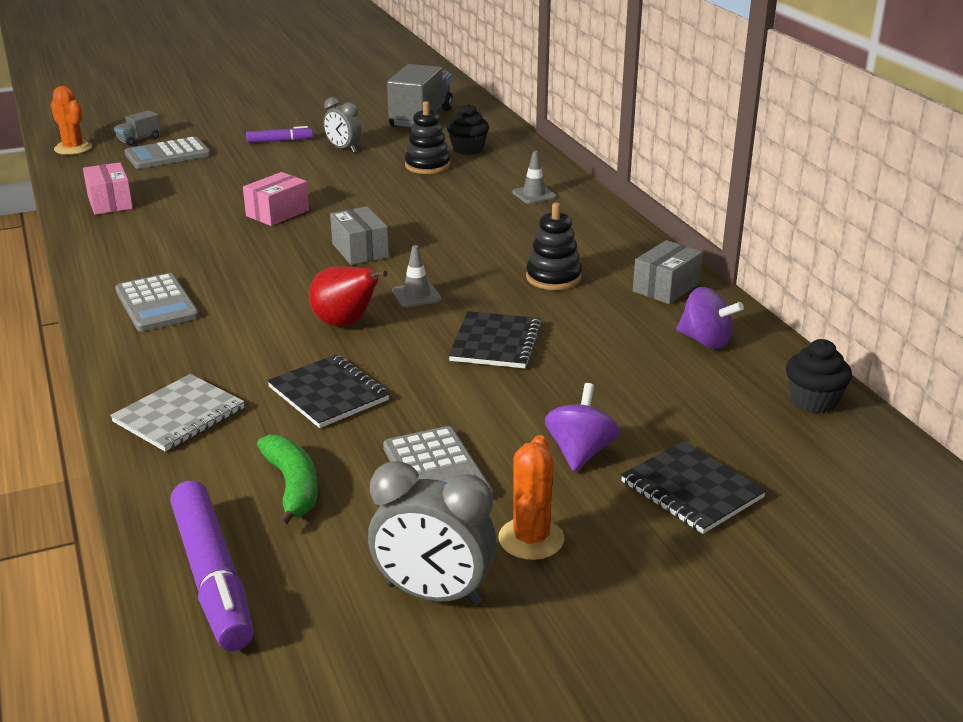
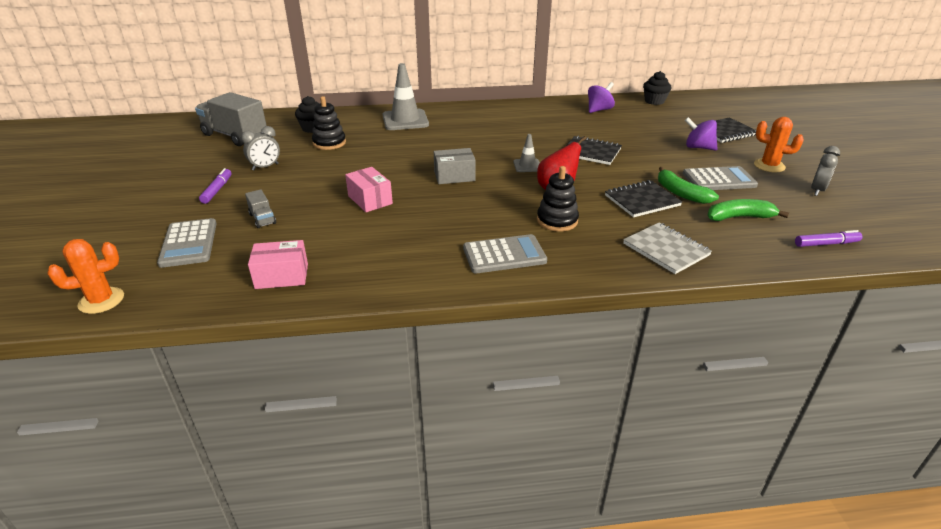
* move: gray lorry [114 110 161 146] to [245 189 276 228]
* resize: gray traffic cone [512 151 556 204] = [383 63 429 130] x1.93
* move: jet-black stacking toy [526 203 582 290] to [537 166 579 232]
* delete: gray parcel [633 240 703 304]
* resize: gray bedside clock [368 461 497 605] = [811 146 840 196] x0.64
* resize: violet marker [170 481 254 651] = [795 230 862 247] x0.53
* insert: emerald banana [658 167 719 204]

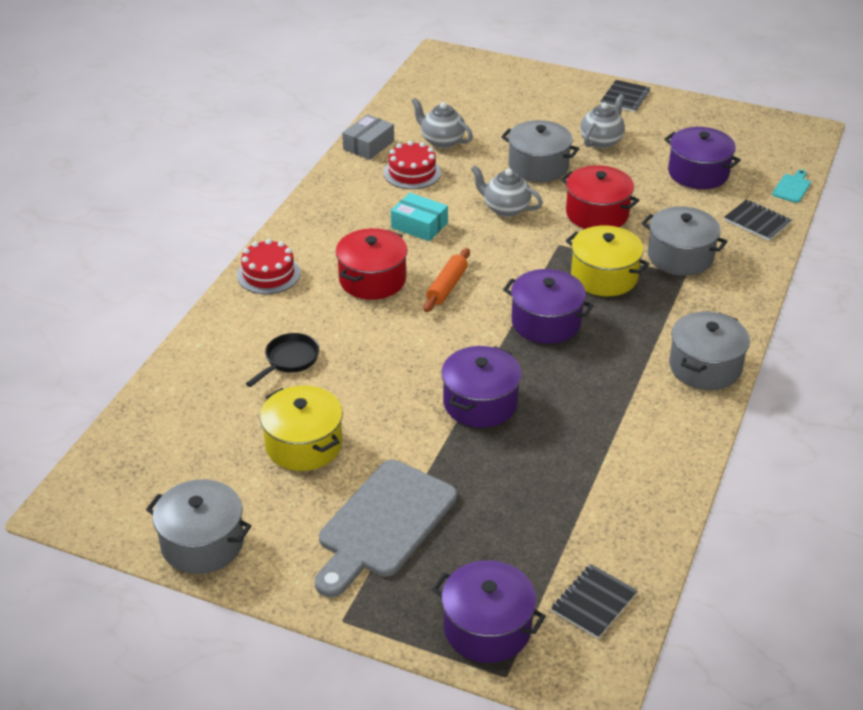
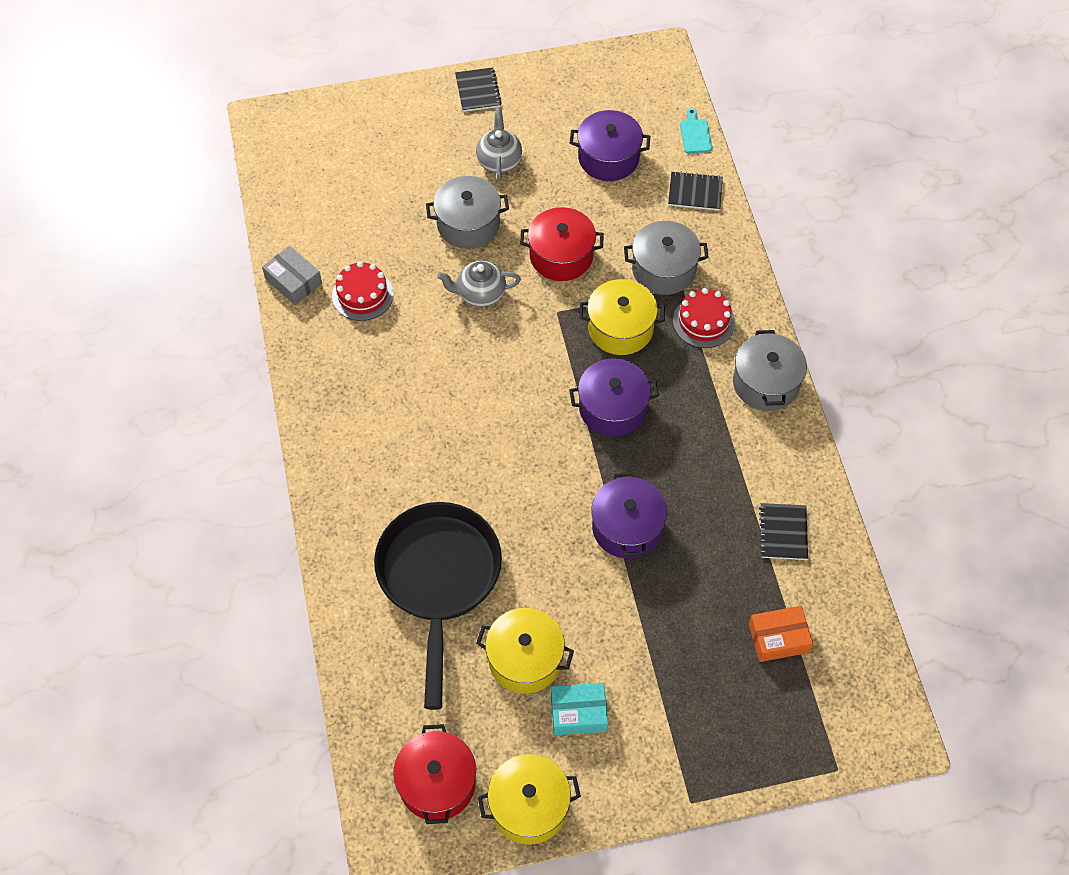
* delete: gray china teapot [411 98 473 148]
* rotate: gray parcel [342 114 394 160] = [262 246 322 305] 45 degrees counterclockwise
* move: turquoise parcel [391 193 448 241] to [551 683 608 735]
* move: scarlet stockpot [336 228 408 300] to [393 724 476 824]
* move: scarlet layer cake [237 239 301 294] to [673 288 735 348]
* delete: bright orange pastry roller [424 248 470 312]
* resize: jet-black skillet [246 333 319 387] = [374 502 502 710] x2.35
* delete: gray bread board [315 460 457 597]
* recolor: gray stockpot [146 479 252 574] to golden stockpot [478 754 581 845]
* delete: violet stockpot [432 560 546 663]
* move: jet-black notepad [551 564 638 639] to [759 503 808 560]
* insert: bright orange parcel [749 606 813 662]

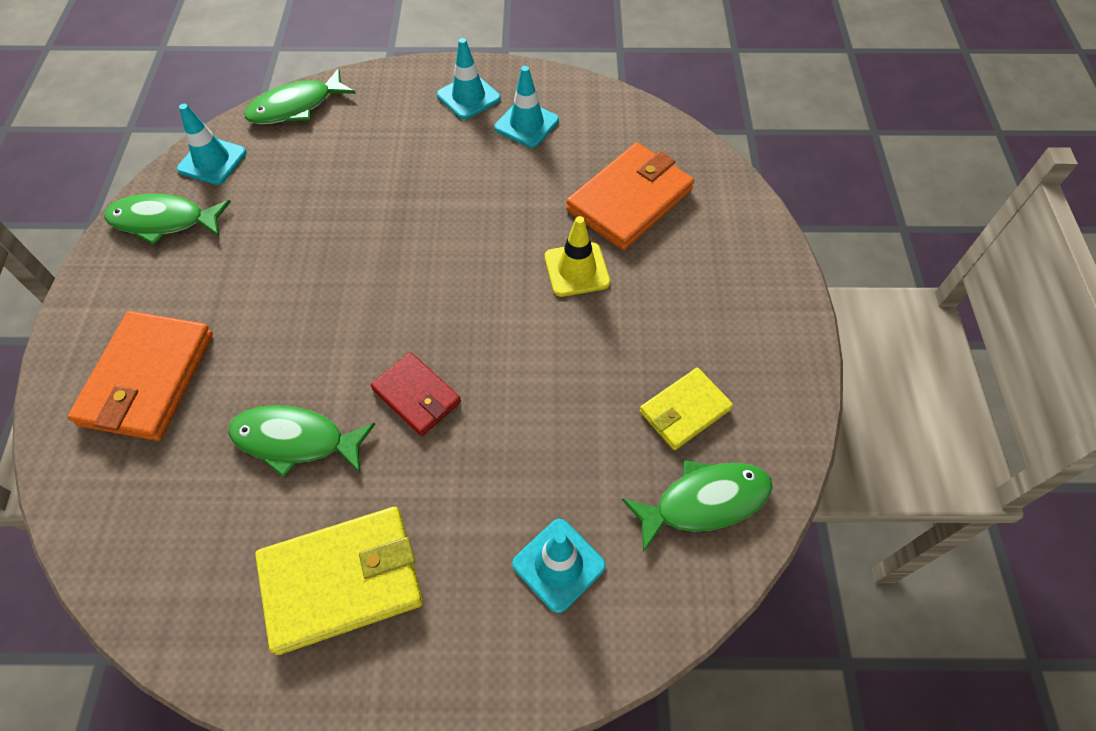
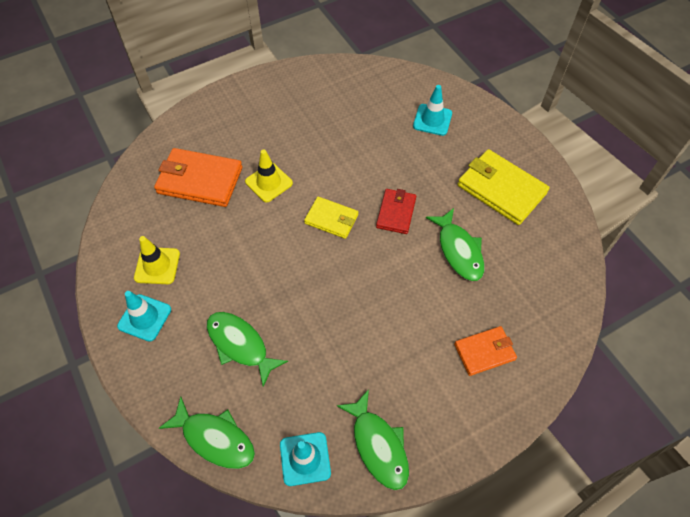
* recolor: turquoise traffic cone [494 66 559 148] to golden traffic cone [134 236 180 284]
* resize: bright orange billfold [68 311 213 441] = [454 326 517 376] x0.60
* move: golden billfold [640 368 733 450] to [304 197 358 239]
* move: emerald fish [622 460 773 552] to [207 312 288 387]

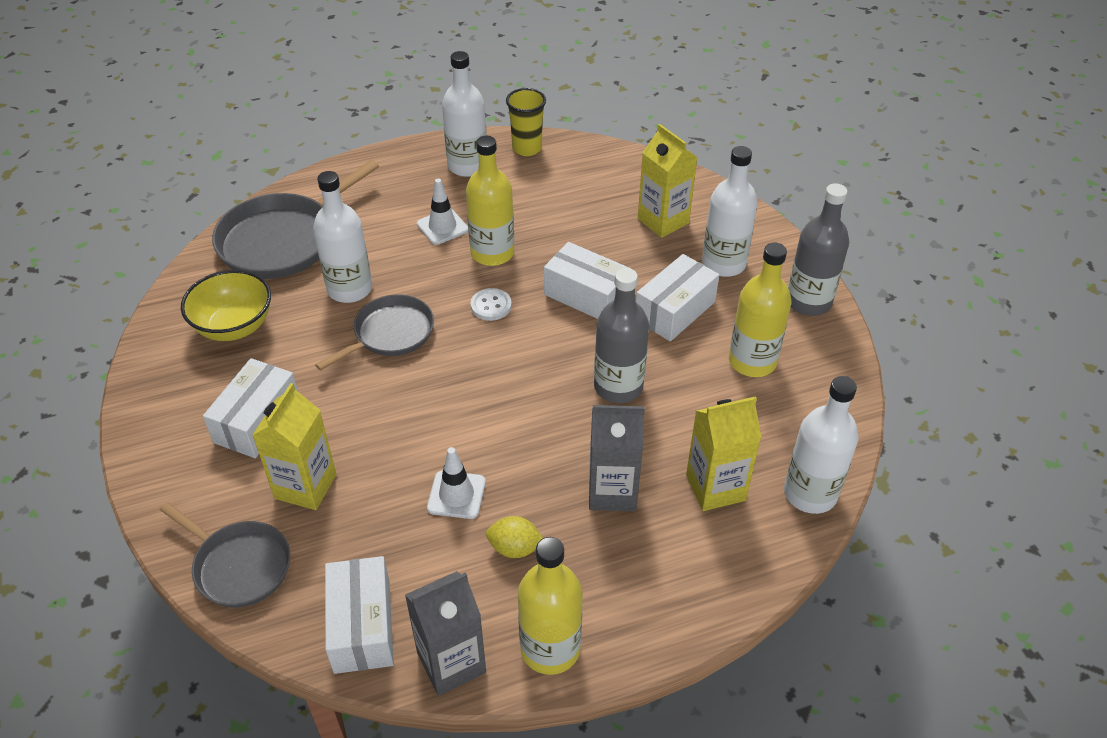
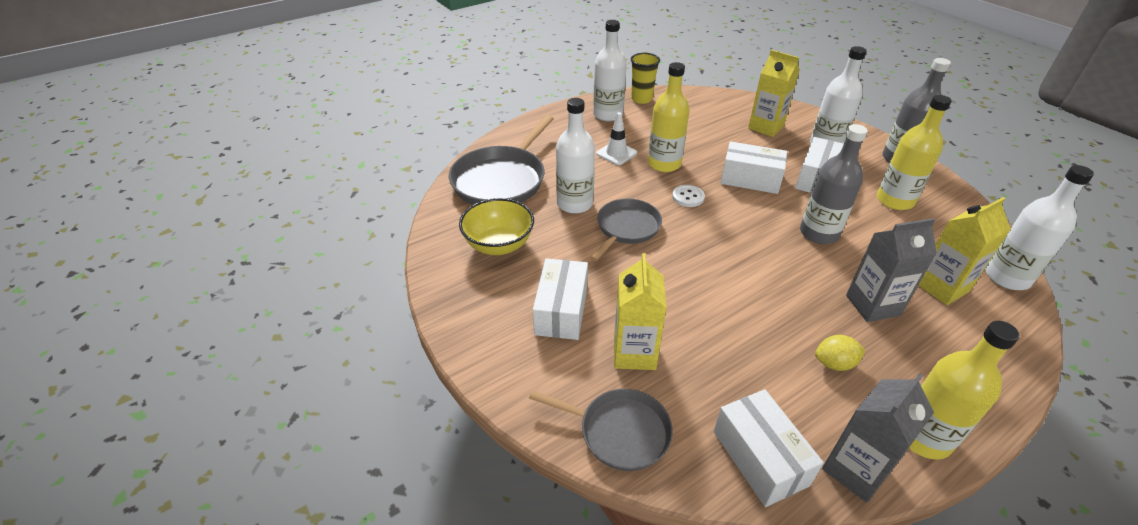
* delete: white traffic cone [427 447 486 519]

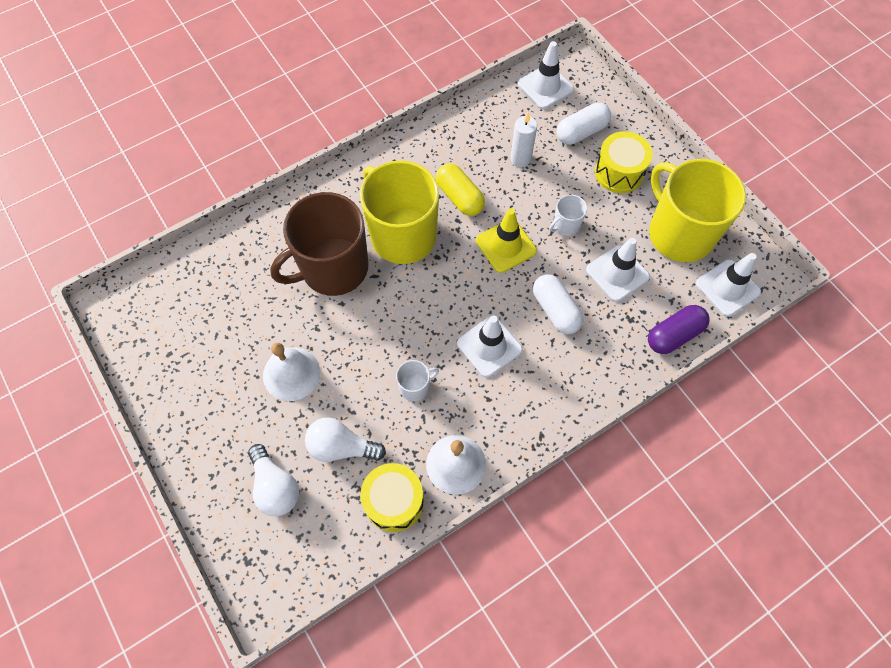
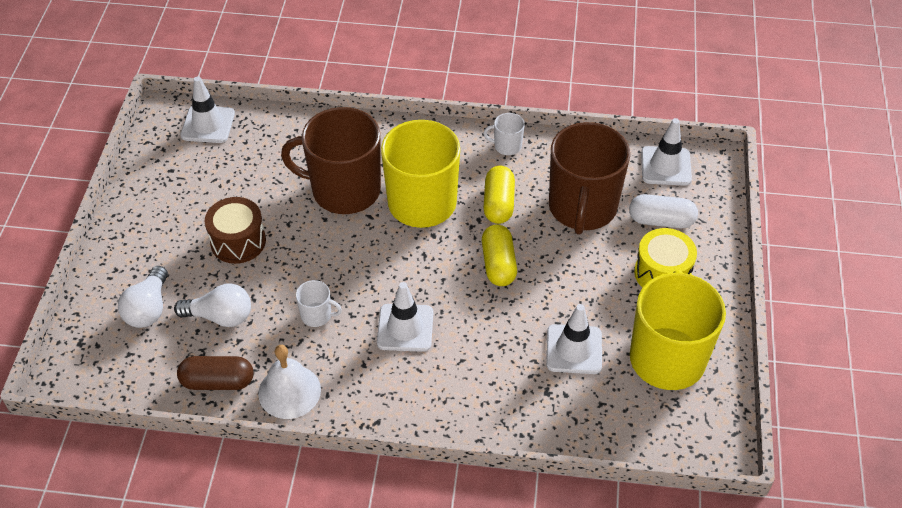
* replace: white candle [510 113 537 167] to brown tea mug [549 122 630 235]
* move: white tea mug [549 195 587 236] to [483 113 525 155]
* replace: golden traffic cone [476 208 537 273] to golden pill shape [482 224 517 286]
* move: white traffic cone [696 253 761 317] to [180 76 235 143]
* delete: white pill shape [533 274 583 334]
* delete: violet pill shape [648 305 709 354]
* replace: white school bell [263 343 320 401] to brown drum [205 197 266 264]
* rotate: white lightbulb [305 417 386 462] = [174 283 251 327] 135 degrees clockwise
* replace: golden drum [360 463 424 532] to brown pill shape [177 356 253 390]

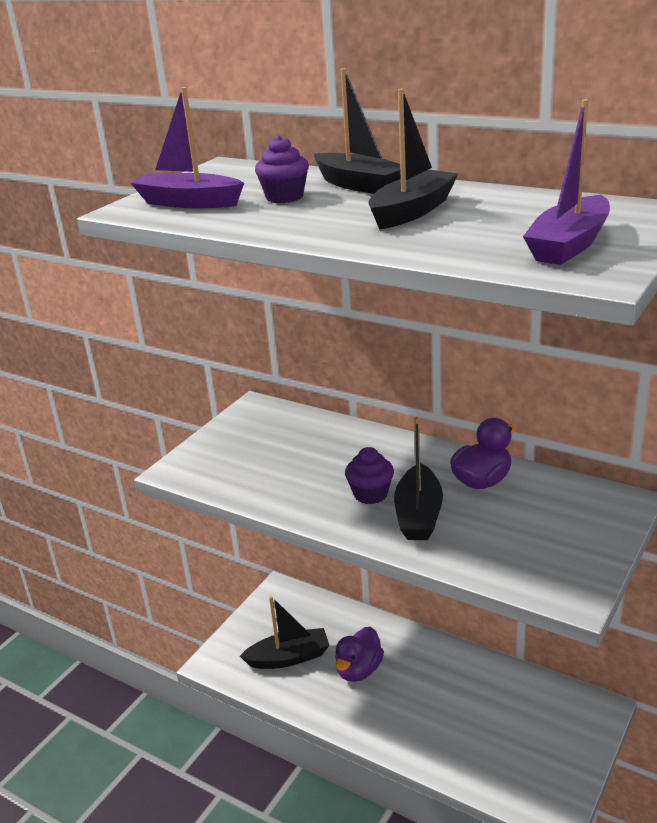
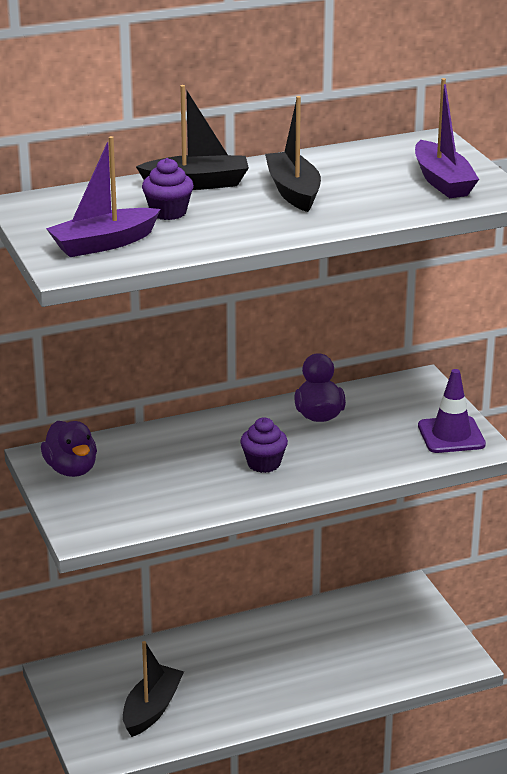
* delete: jet-black sailboat [394 417 443 540]
* move: violet duck [335 627 384 682] to [41 421 97 477]
* insert: violet traffic cone [418 369 486 453]

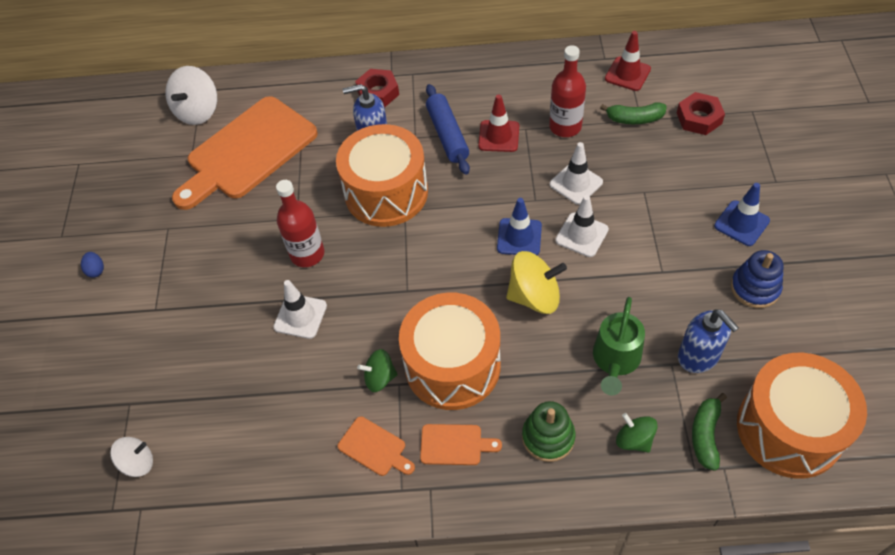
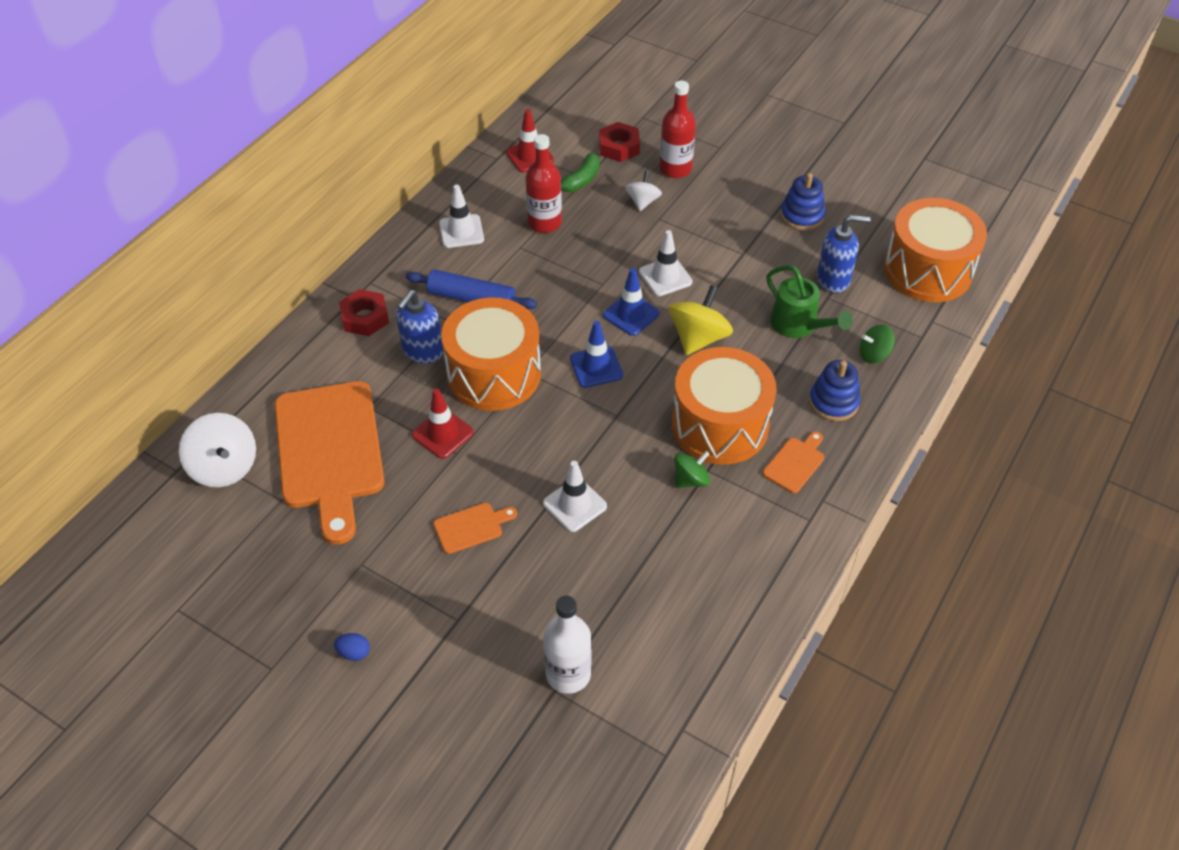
* move: scarlet traffic cone [478 94 519 152] to [412 388 474 459]
* move: white traffic cone [550 142 603 205] to [439 185 484 248]
* move: scarlet bottle [276 180 324 267] to [660 81 696 178]
* move: blue traffic cone [714 183 770 246] to [570 321 623 388]
* rotate: emerald spinning top [357 349 398 392] = [674 451 710 488] 150 degrees counterclockwise
* delete: emerald banana [692 393 727 471]
* recolor: emerald stacking toy [522 401 576 462] to blue stacking toy [809 360 860 421]
* move: bright orange bread board [338 416 415 476] to [433 503 517 554]
* move: white spinning top [110 437 153 477] to [625 171 662 211]
* insert: white bottle [544 596 591 694]

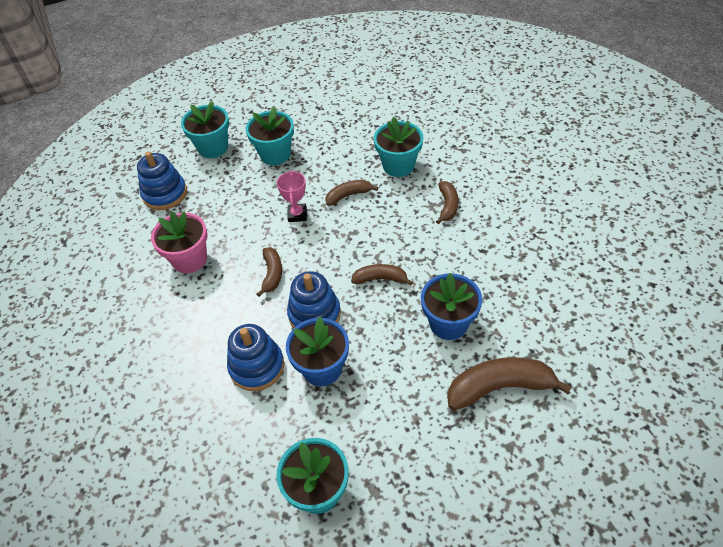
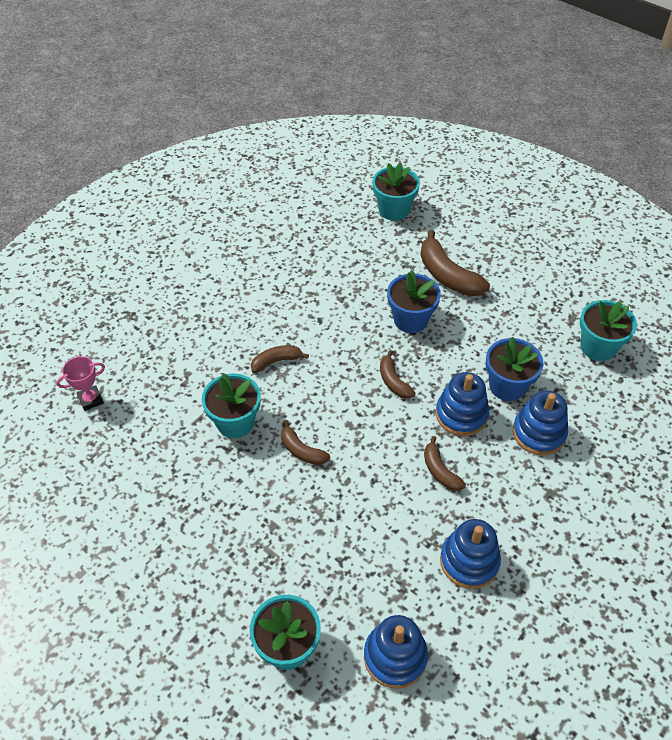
* move: turquoise flower pot [246 107 294 165] to [372 162 420 221]
* move: rosy trophy [277 170 307 222] to [56 356 105 411]
* replace: rosy flower pot [151 211 208 273] to blue stacking toy [440 519 501 589]
* rotate: brown banana [257 247 282 297] = [424 436 466 491] 90 degrees counterclockwise

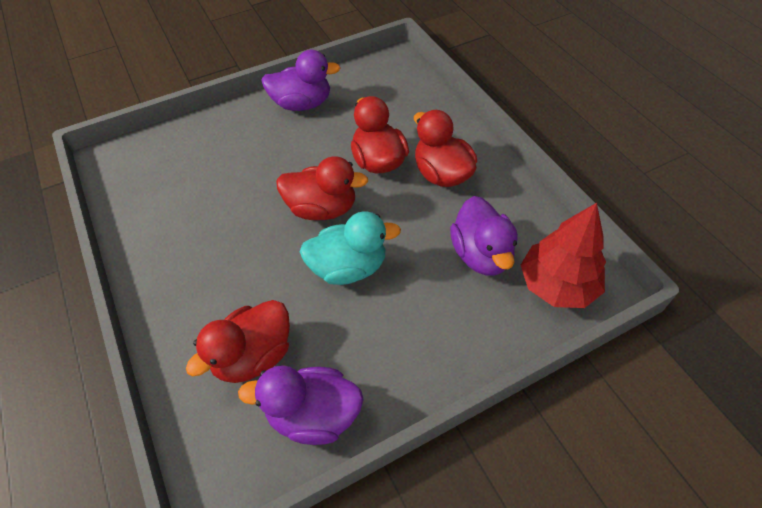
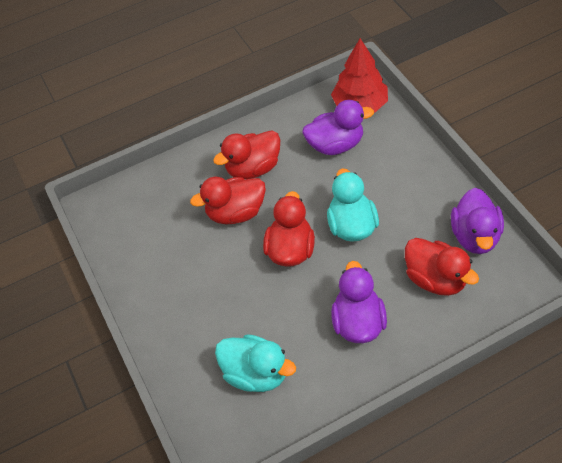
* move: violet duck [261 50 341 111] to [331 261 387 343]
* insert: turquoise duck [215 334 296 392]

